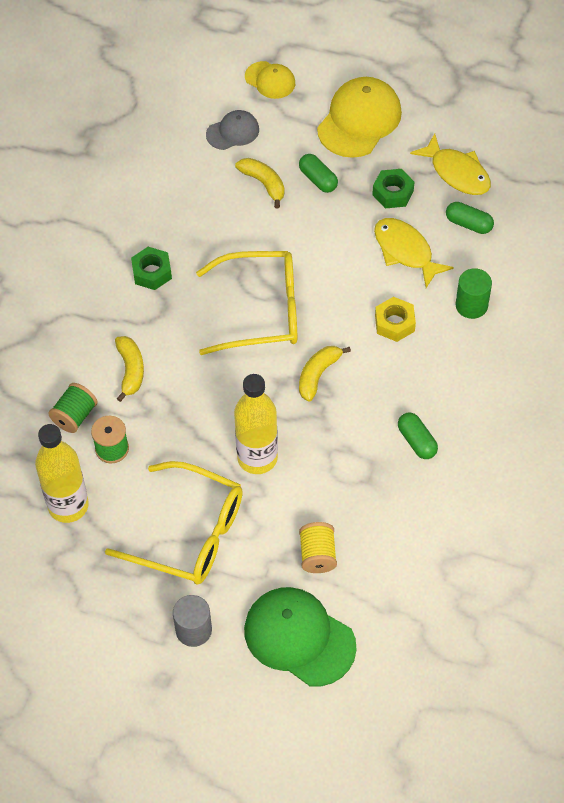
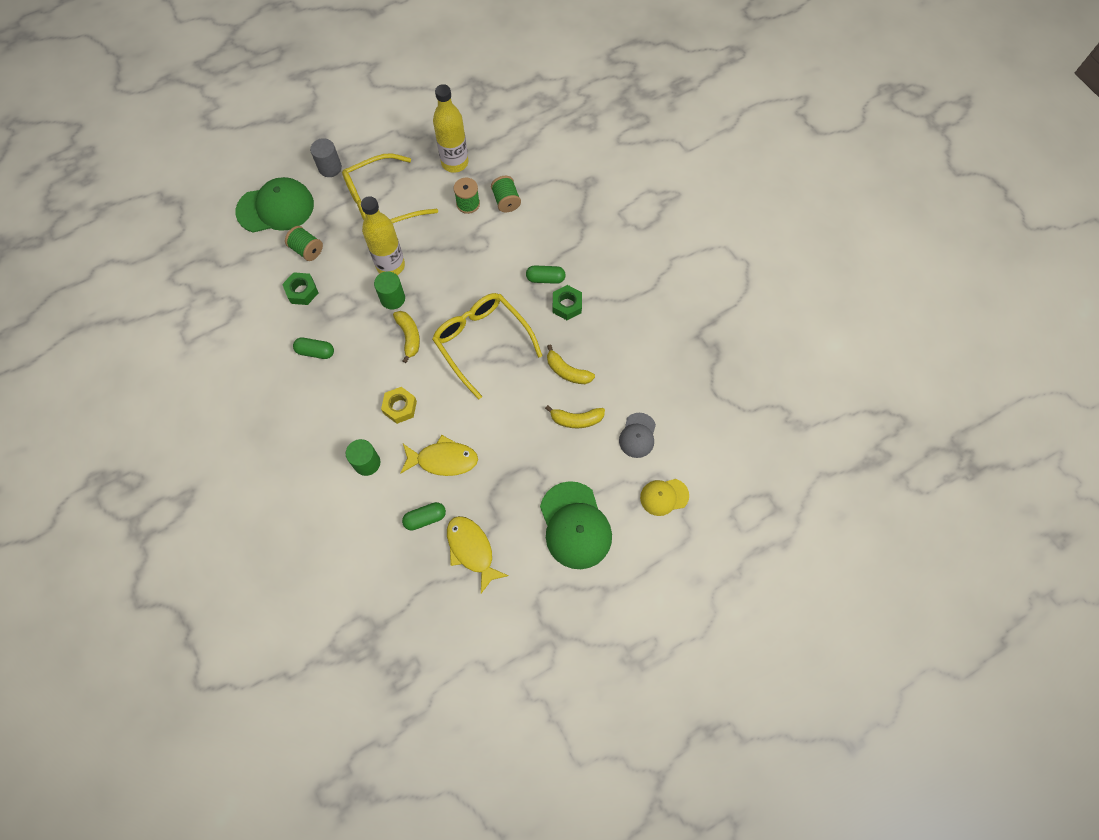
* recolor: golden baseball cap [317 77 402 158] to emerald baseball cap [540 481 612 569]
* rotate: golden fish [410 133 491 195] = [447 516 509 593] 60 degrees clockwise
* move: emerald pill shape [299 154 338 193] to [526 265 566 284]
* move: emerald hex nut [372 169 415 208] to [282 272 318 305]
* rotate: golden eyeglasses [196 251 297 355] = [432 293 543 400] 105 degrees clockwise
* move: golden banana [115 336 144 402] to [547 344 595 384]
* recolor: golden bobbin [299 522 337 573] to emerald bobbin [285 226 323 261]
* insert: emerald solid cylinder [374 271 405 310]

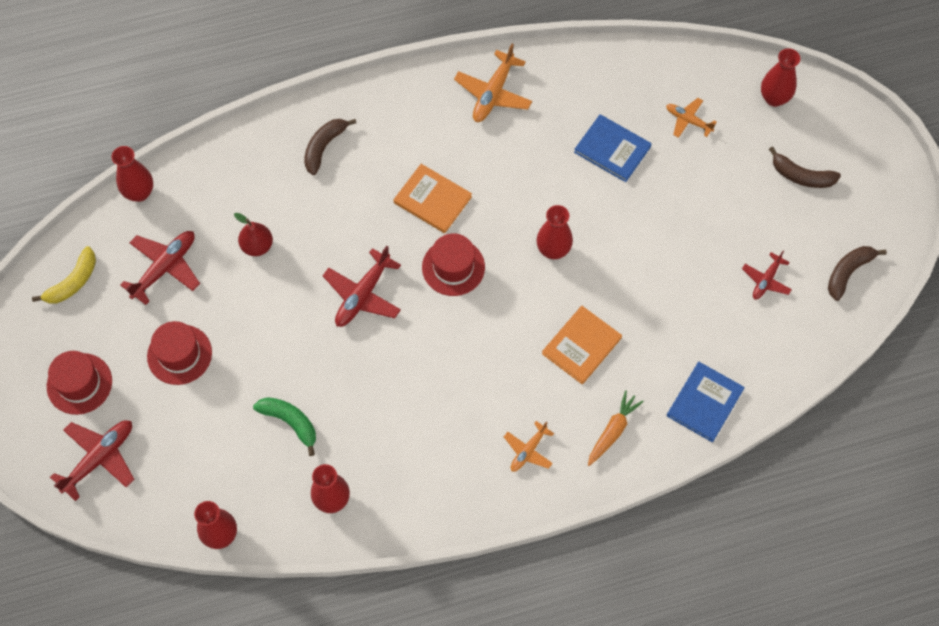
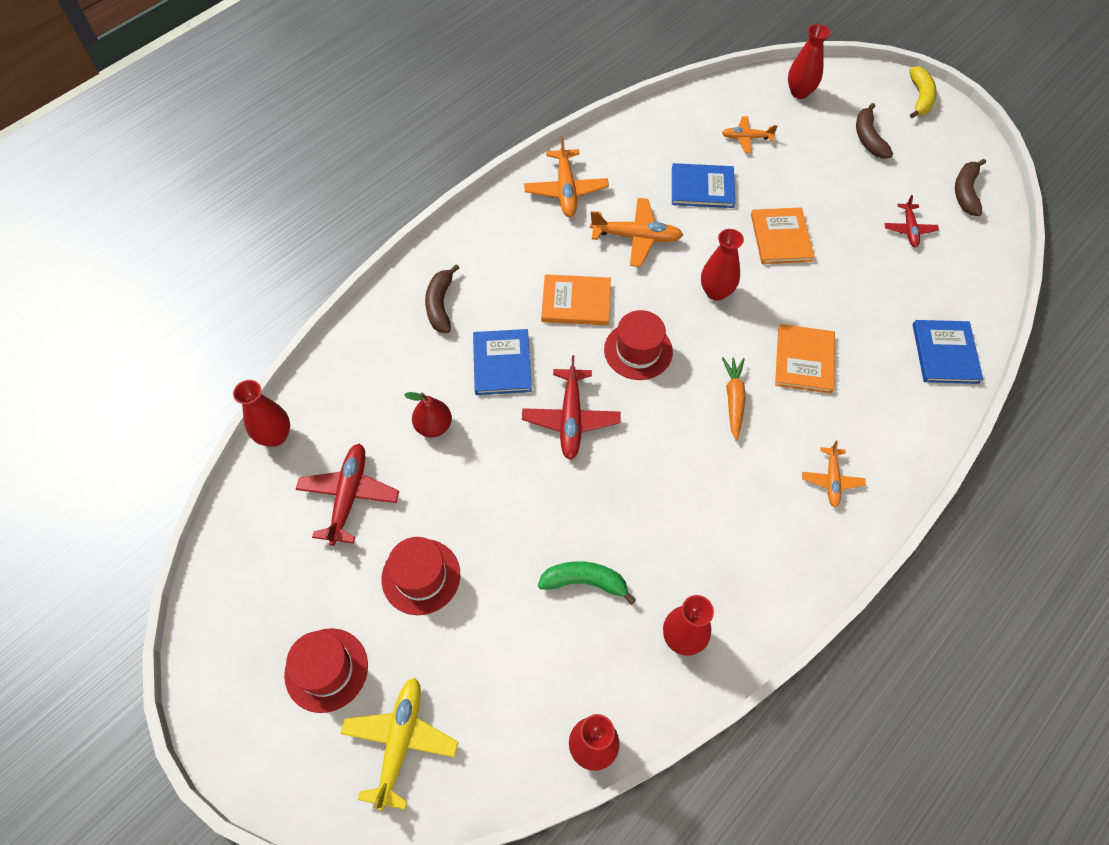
* rotate: brown banana [769 146 841 188] = [856 103 893 159] 90 degrees clockwise
* move: golden banana [32 246 96 304] to [910 66 937 118]
* move: bright orange toy carrot [588 390 644 466] to [722 357 746 441]
* recolor: scarlet toy plane [50 420 134 501] to golden toy plane [340 678 459 811]
* insert: bright orange toy plane [590 198 683 267]
* insert: bright orange hardcover [751 207 815 264]
* insert: blue hardcover [473 329 532 395]

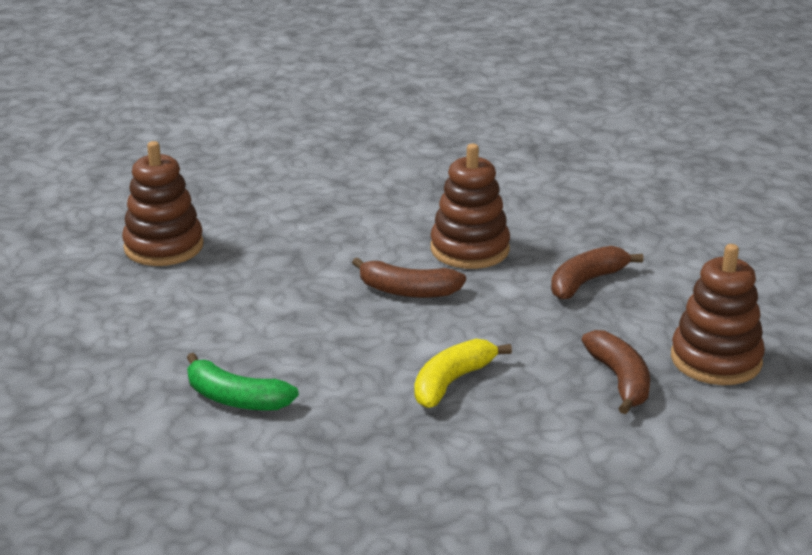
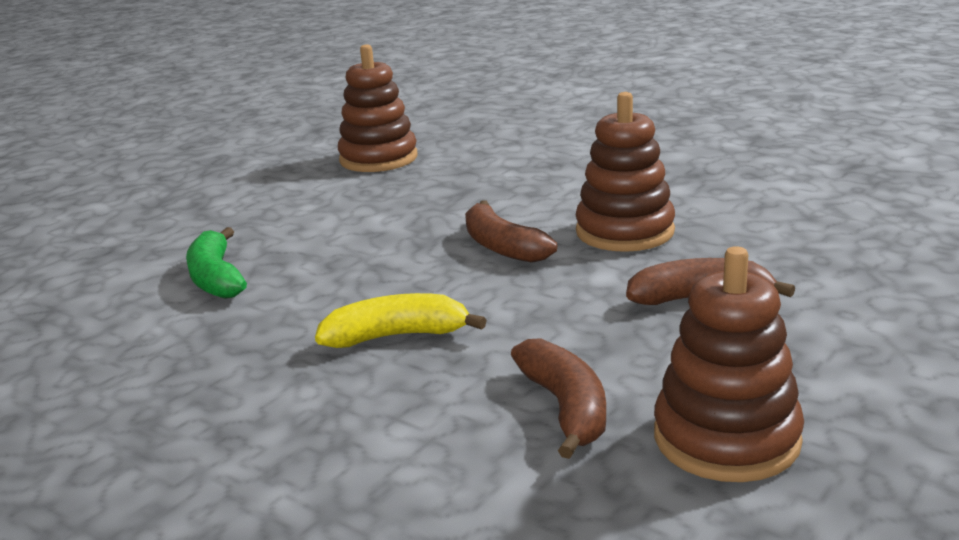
* rotate: brown banana [582 330 650 414] = [511 338 606 459] 45 degrees counterclockwise

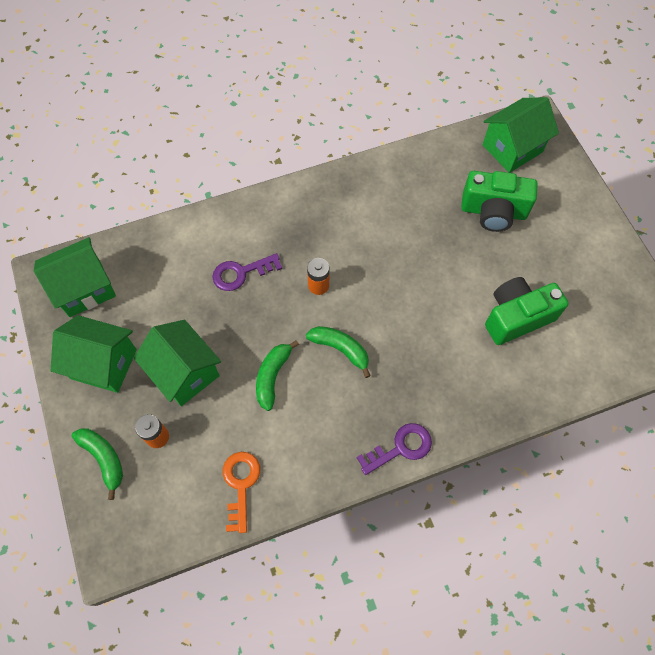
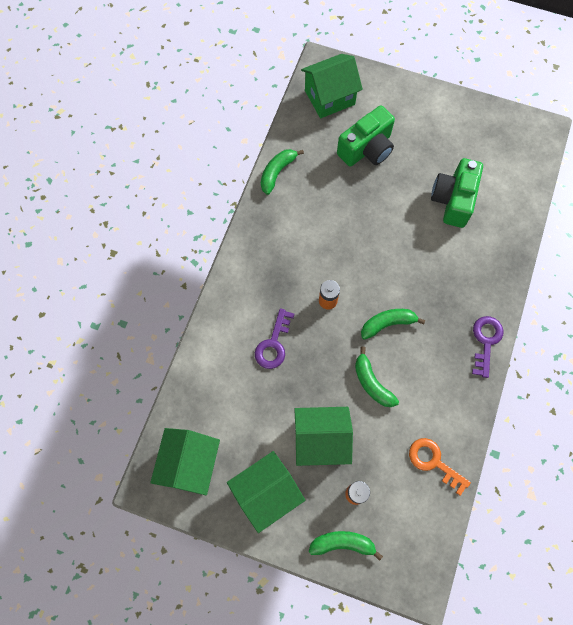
* rotate: emerald cottage [483 97 559 173] = [301 54 363 118] 60 degrees clockwise
* insert: emerald banana [261 149 304 195]

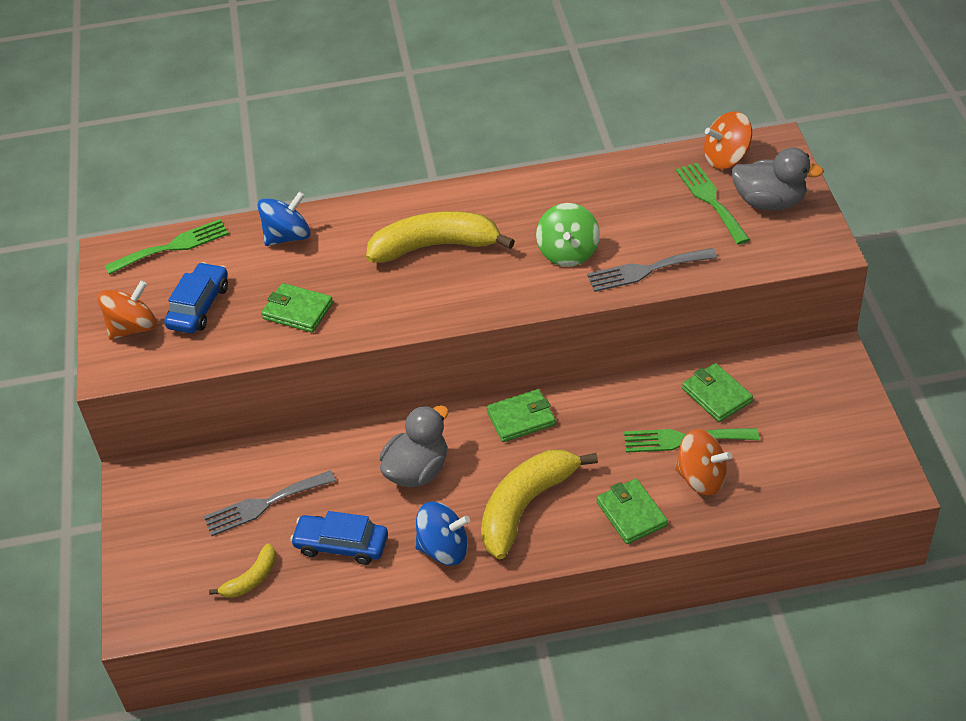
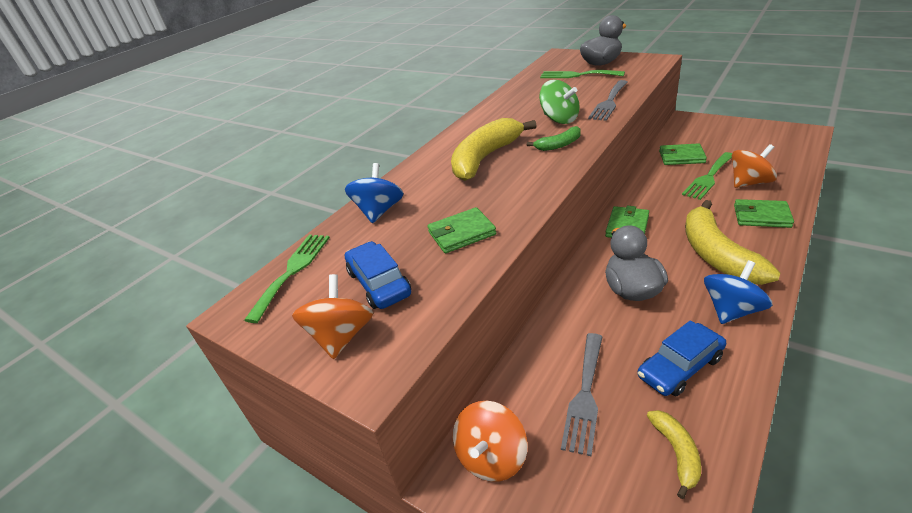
* move: bright orange spinning top [704 111 752 169] to [453 401 528 482]
* insert: emerald banana [527 126 581 151]

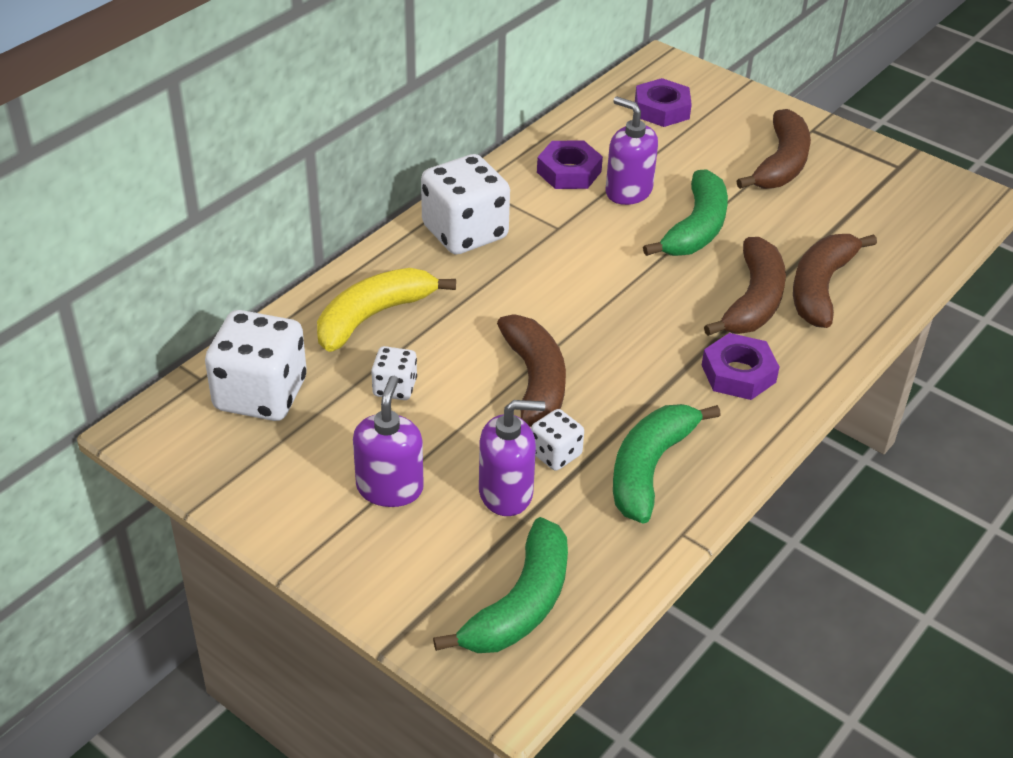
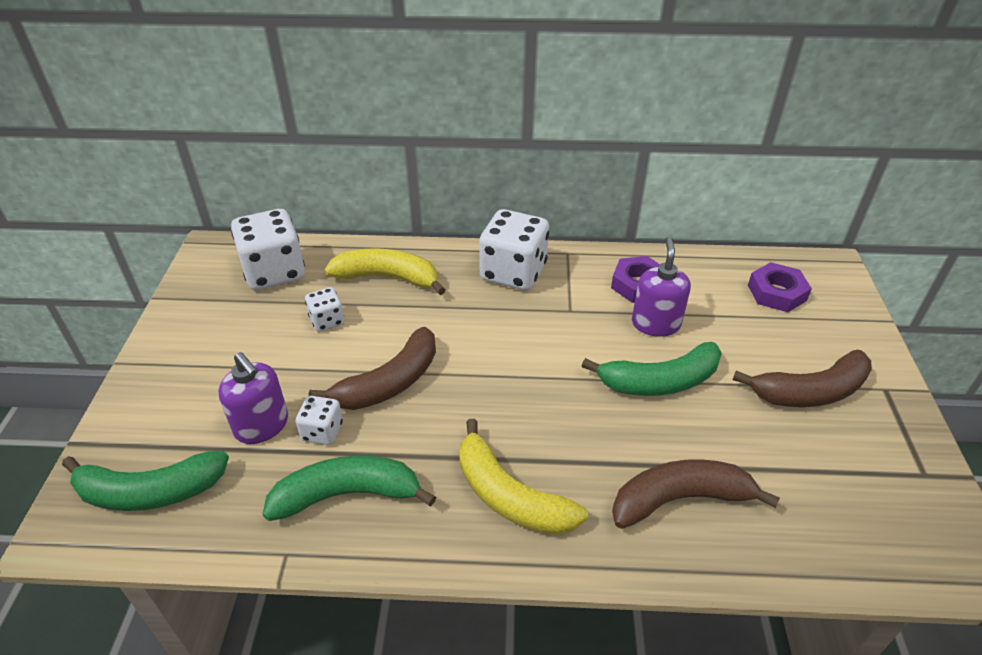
* delete: brown banana [704 237 786 336]
* replace: violet hex nut [702 333 779 400] to golden banana [459 419 588 535]
* delete: violet pump bottle [353 376 424 507]

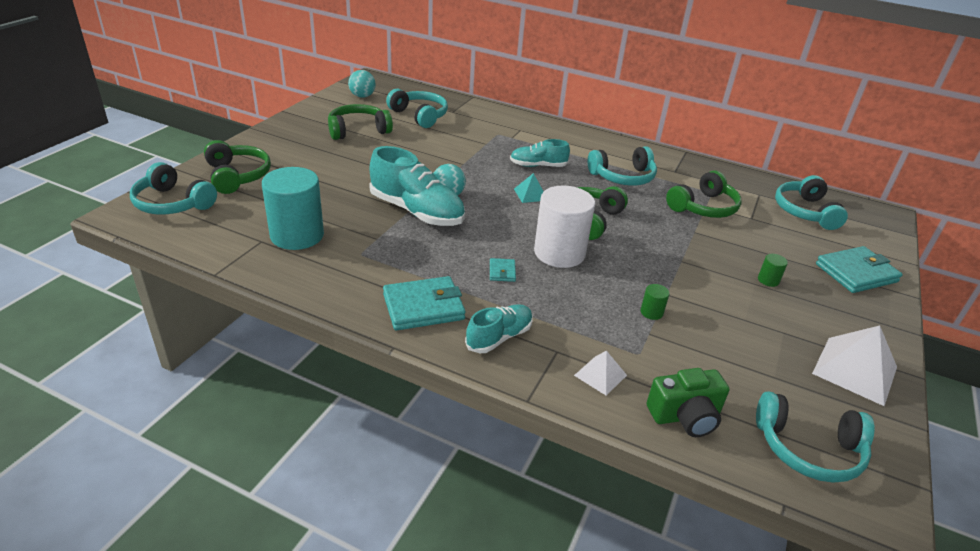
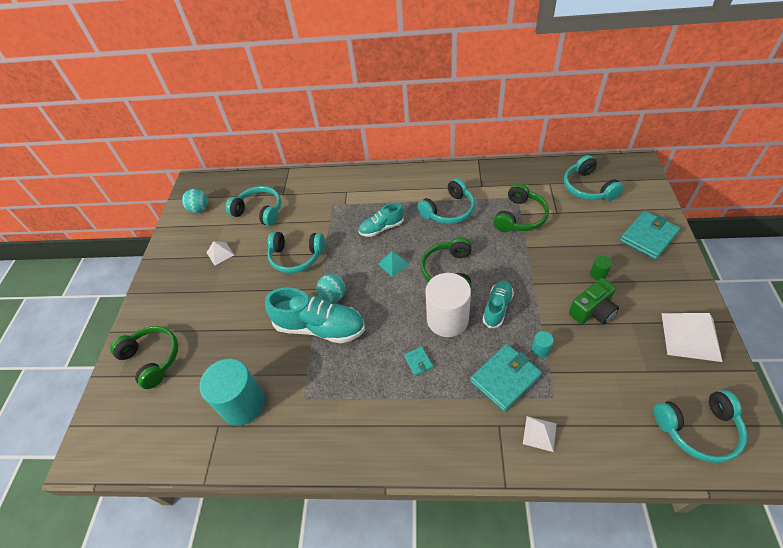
* replace: emerald over-ear headphones [328 104 393 140] to white solid pyramid [207 241 234 266]
* move: turquoise over-ear headphones [130 162 217 214] to [267 232 325 273]
* move: turquoise billfold [383 276 466 330] to [470 344 542 412]
* recolor: emerald solid cylinder [641 284 670 320] to turquoise solid cylinder [532 331 554 357]
* move: turquoise sneaker [465 304 533 353] to [482 280 514 328]
* move: emerald compact camera [647 368 729 437] to [569 278 619 324]

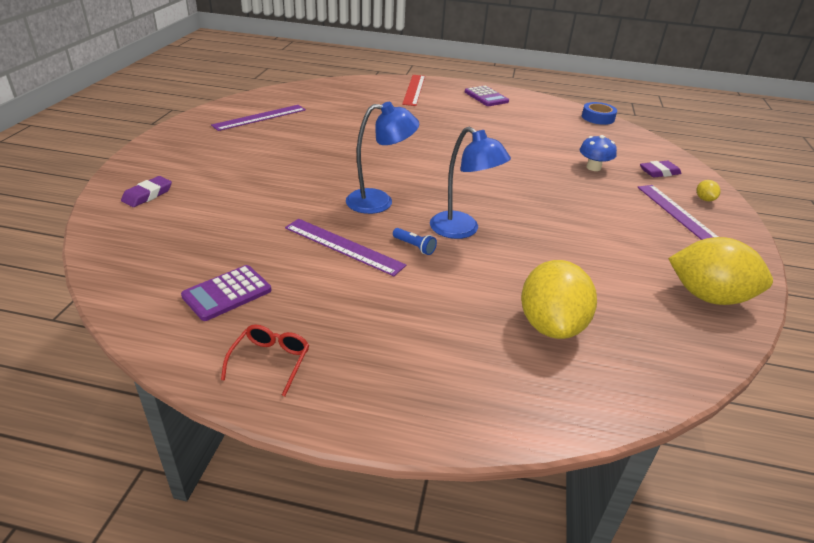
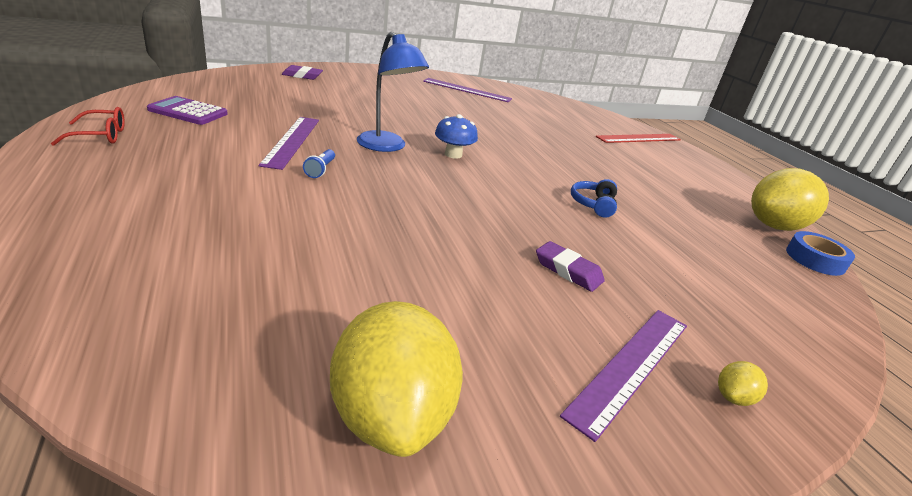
* delete: violet calculator [465 86 509 106]
* delete: blue reading lamp [430 127 511 239]
* move: blue fungus [580 135 617 171] to [435 114 478 159]
* move: violet gum eraser [640 161 682 177] to [536 241 605 292]
* move: golden citrus fruit [521 260 597 339] to [751 168 829 231]
* insert: blue over-ear headphones [571 179 617 218]

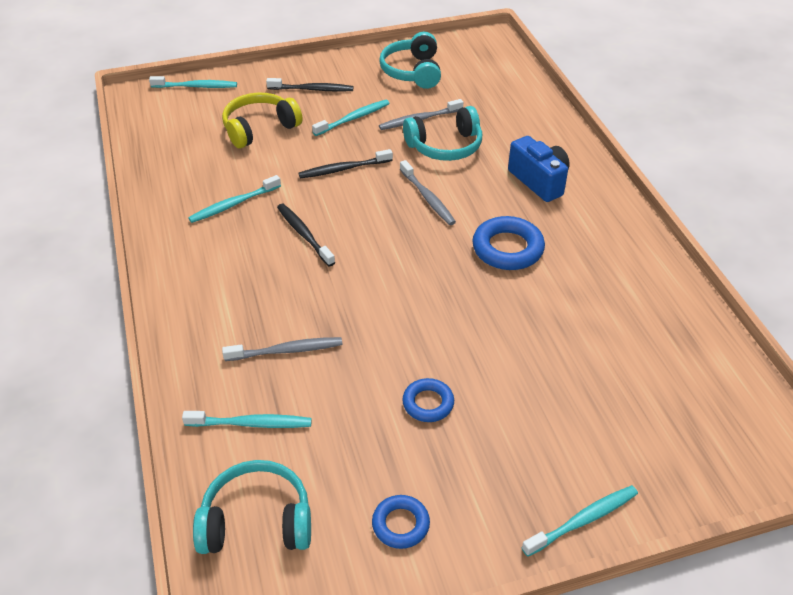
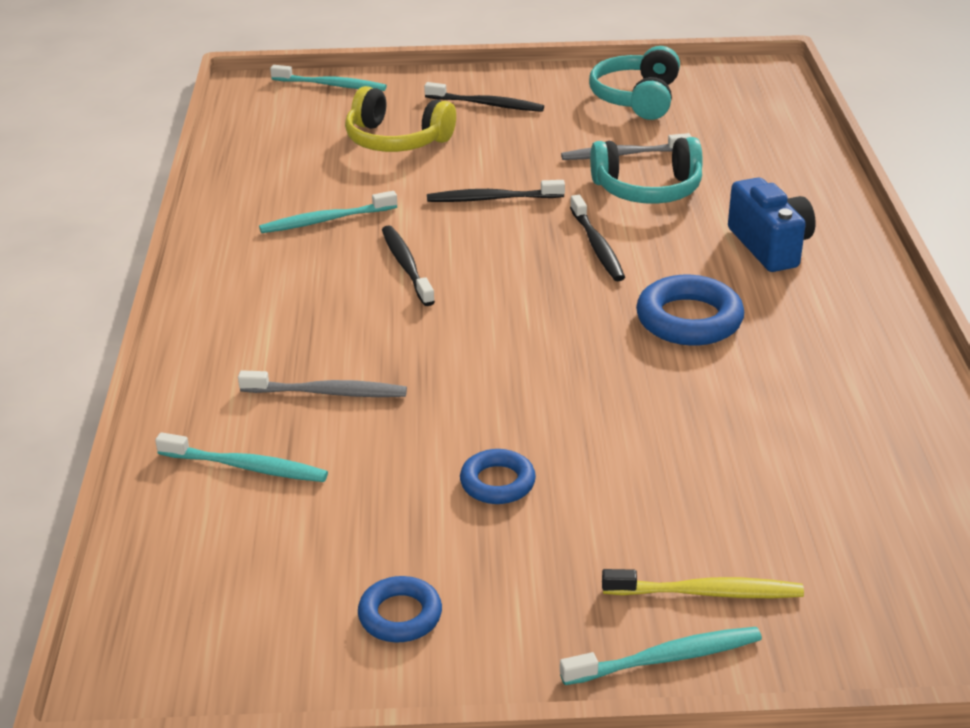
* rotate: golden over-ear headphones [222 93 303 149] = [345 86 456 152] 135 degrees counterclockwise
* delete: turquoise dental brush [312 100 390 136]
* recolor: gray dental brush [400 160 456 225] to jet-black dental brush [570 195 625 281]
* delete: turquoise over-ear headphones [193 460 311 554]
* insert: golden dental brush [602 569 804 598]

